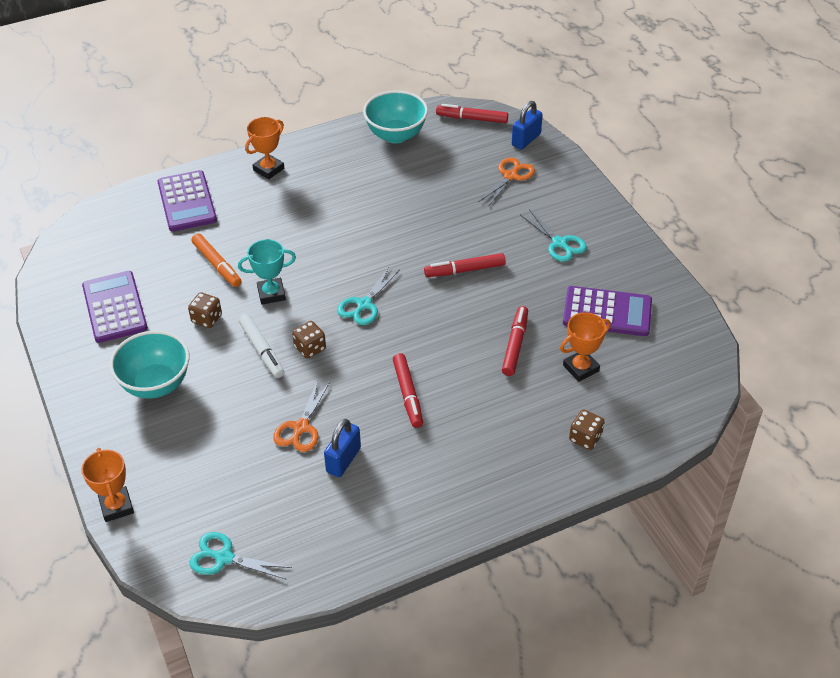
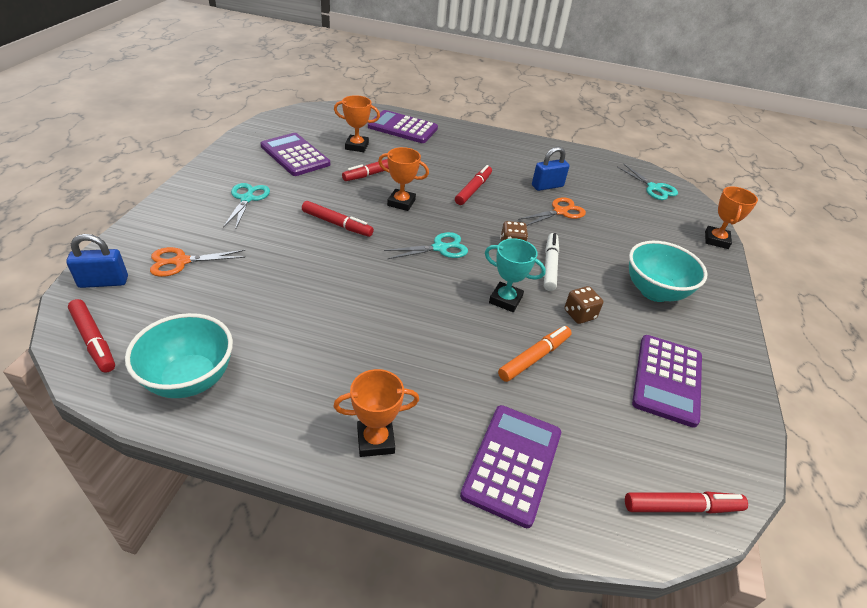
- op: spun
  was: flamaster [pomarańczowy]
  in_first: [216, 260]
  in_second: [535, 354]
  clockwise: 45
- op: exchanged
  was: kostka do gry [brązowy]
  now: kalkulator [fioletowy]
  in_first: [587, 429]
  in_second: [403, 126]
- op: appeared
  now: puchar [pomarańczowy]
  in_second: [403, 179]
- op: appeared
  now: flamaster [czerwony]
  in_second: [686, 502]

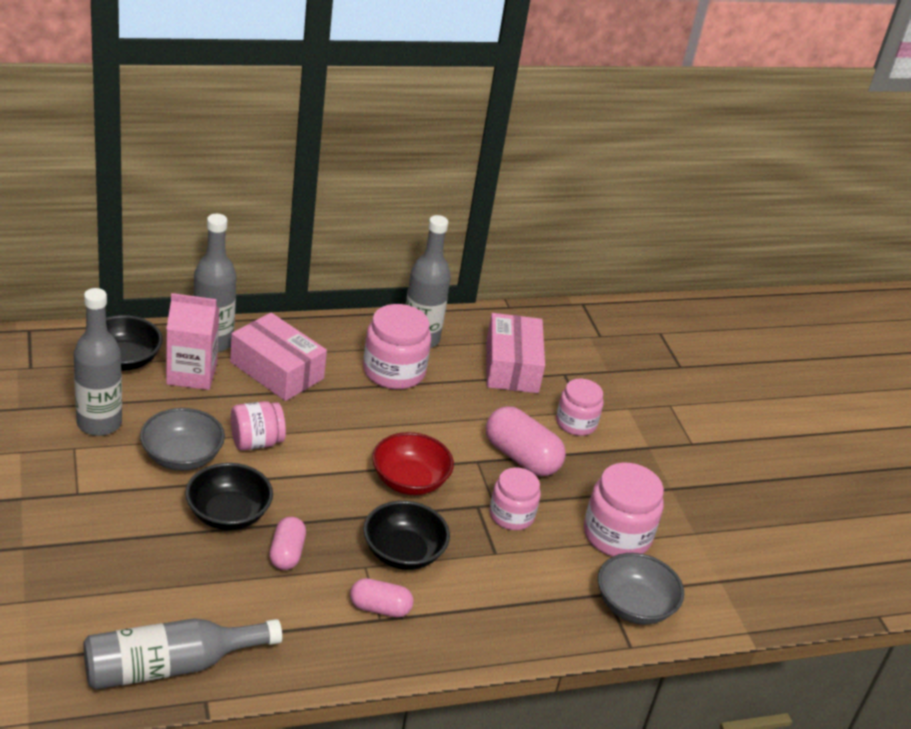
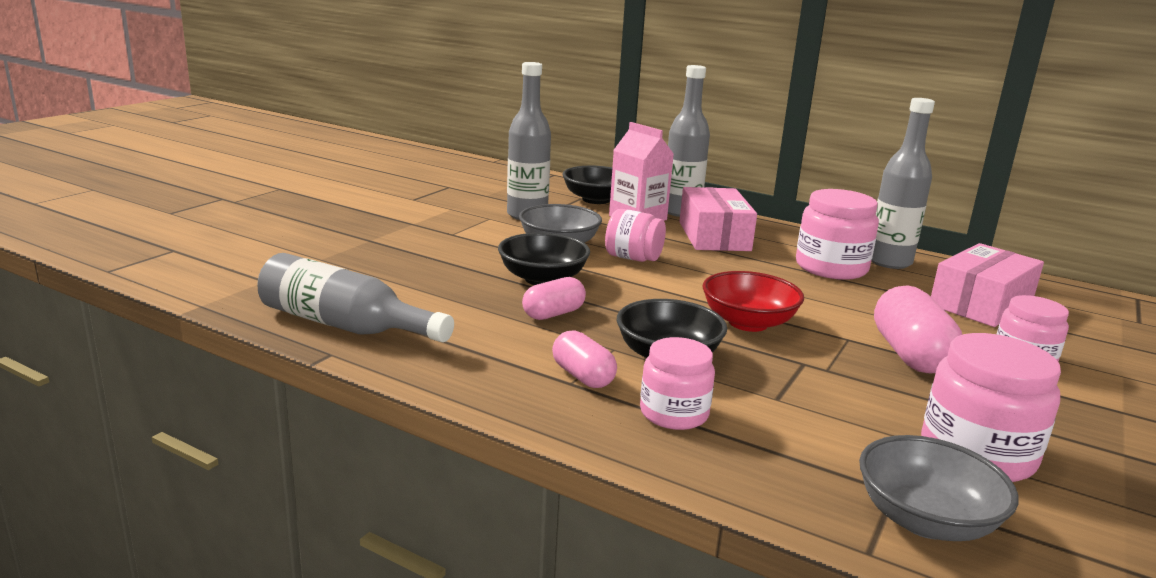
- op: relocated
  was: słoik [różowy]
  in_first: [515, 499]
  in_second: [677, 383]

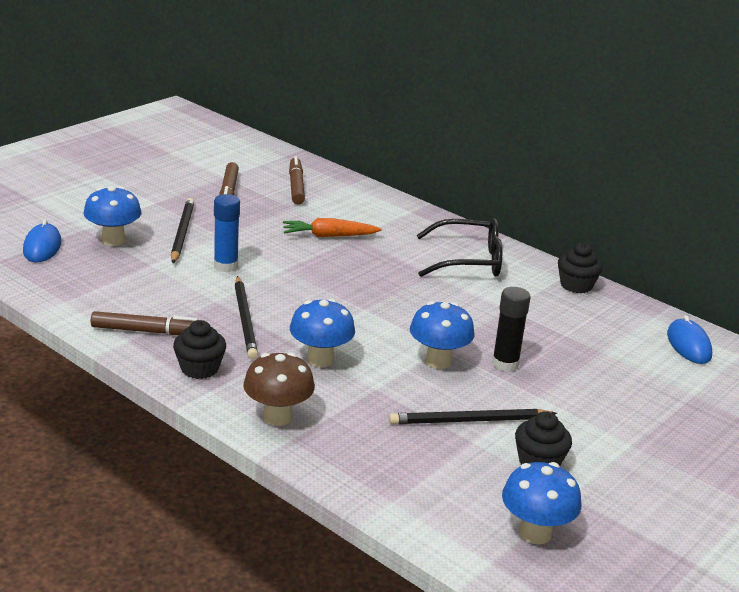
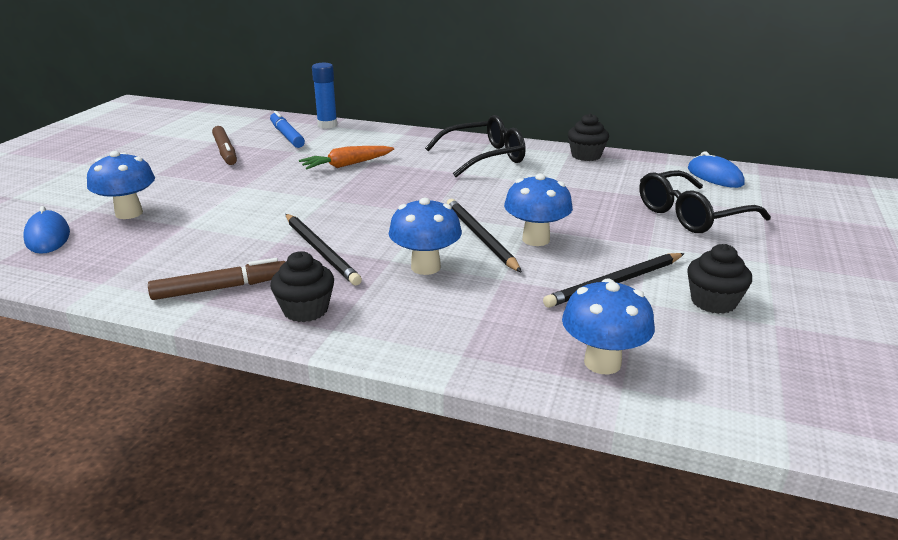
- op: colour
  was: flamaster [brązowy]
  now: flamaster [niebieski]
  in_first: [297, 180]
  in_second: [287, 129]
- op: relocated
  was: klej w sztyfcie [niebieski]
  in_first: [227, 233]
  in_second: [324, 96]
- op: relocated
  was: ołówek [czarny]
  in_first: [182, 230]
  in_second: [484, 236]
- op: missing
  was: klej w sztyfcie [czarny]
  in_first: [511, 329]
- op: missing
  was: grzyb [brązowy]
  in_first: [279, 389]
- op: relocated
  was: grzyb [niebieski]
  in_first: [541, 503]
  in_second: [608, 326]
- op: appeared
  now: okulary [czarny]
  in_second: [705, 201]

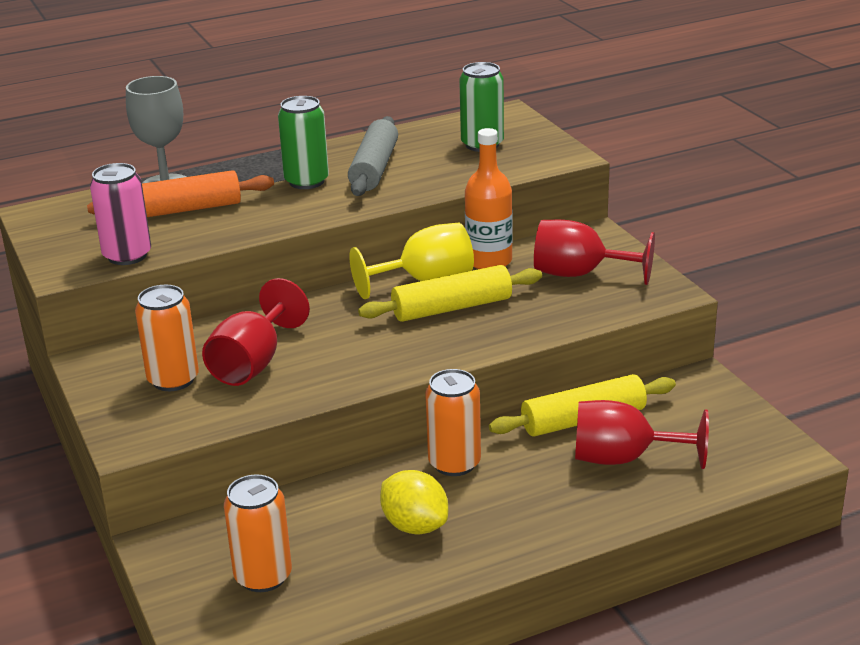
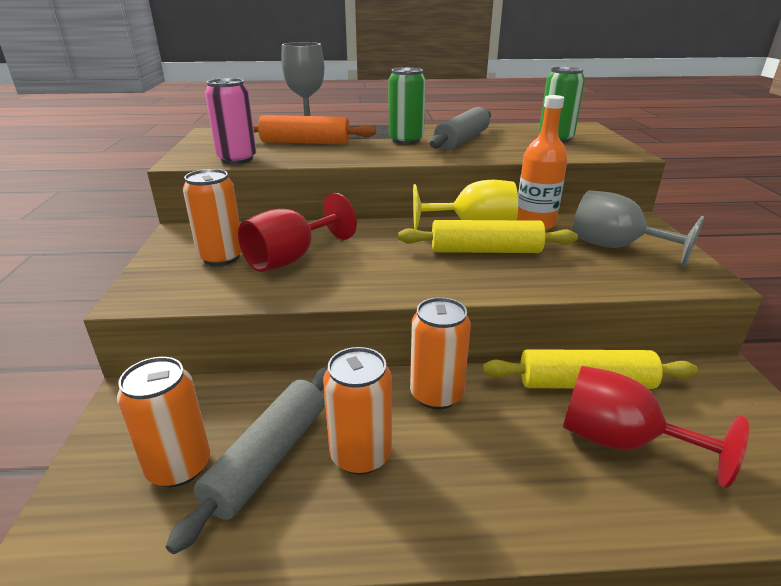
- op: colour
  was: kielich [czerwony]
  now: kielich [szary]
  in_first: [594, 252]
  in_second: [638, 228]
- op: exchanged
  was: cytryna [żółty]
  now: puszka [pomarańczowy]
  in_first: [414, 502]
  in_second: [357, 411]
- op: appeared
  now: wałek do ciasta [szary]
  in_second: [247, 460]

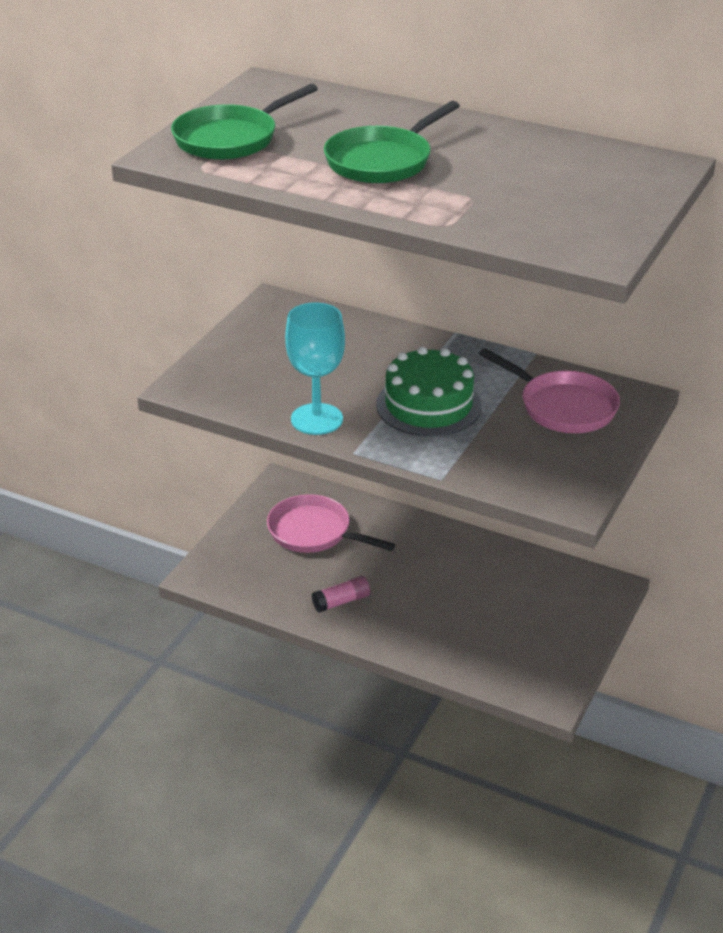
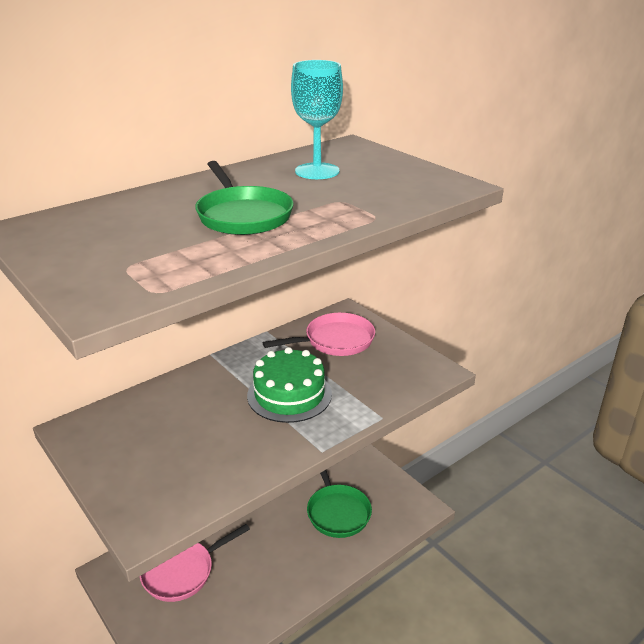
- op: relocated
  was: patelnia [zielony]
  in_first: [244, 122]
  in_second: [339, 504]
- op: relocated
  was: kielich [turkusowy]
  in_first: [315, 369]
  in_second: [317, 119]
- op: missing
  was: klej w sztyfcie [różowy]
  in_first: [341, 594]

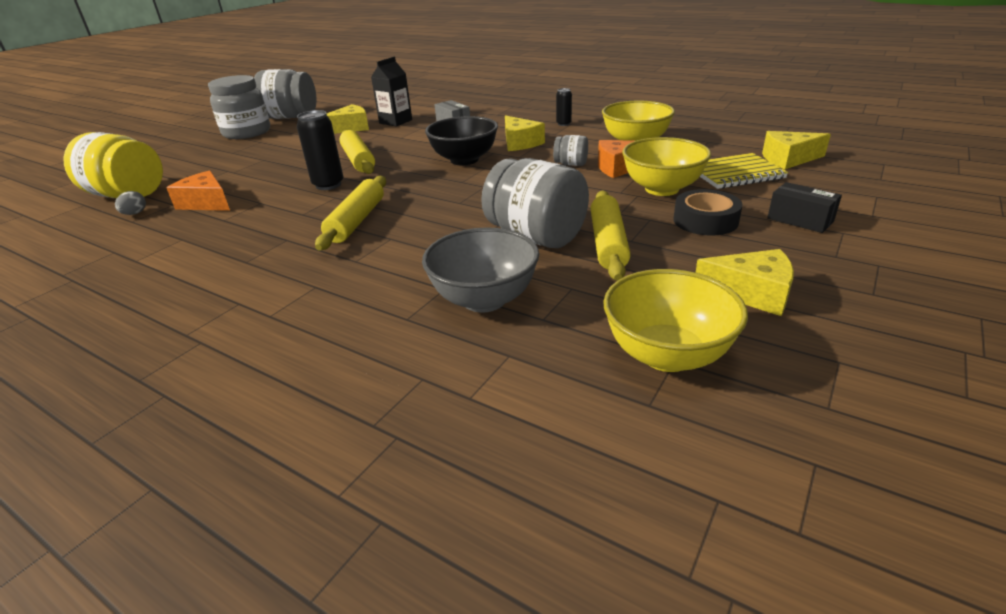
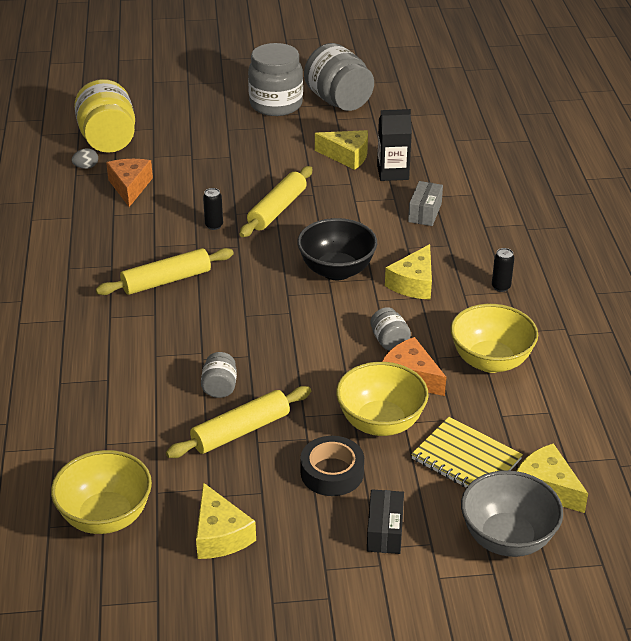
- op: size
  was: puszka [czarny]
  in_first: [320, 150]
  in_second: [213, 209]
  ratio: 0.57
- op: size
  was: słoik [szary]
  in_first: [535, 203]
  in_second: [219, 375]
  ratio: 0.48
- op: relocated
  was: miska [szary]
  in_first: [480, 270]
  in_second: [512, 513]

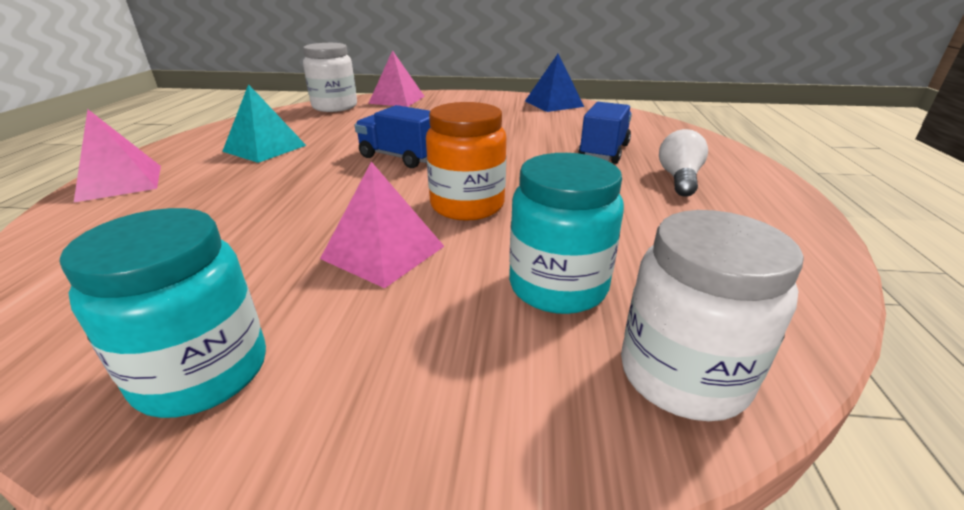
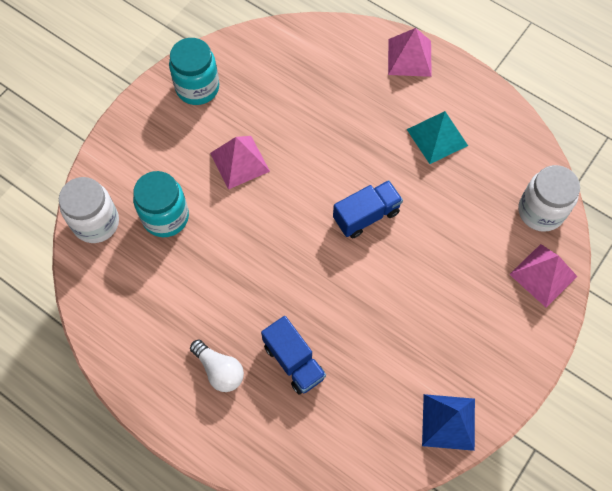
- op: missing
  was: słoik [pomarańczowy]
  in_first: [466, 161]

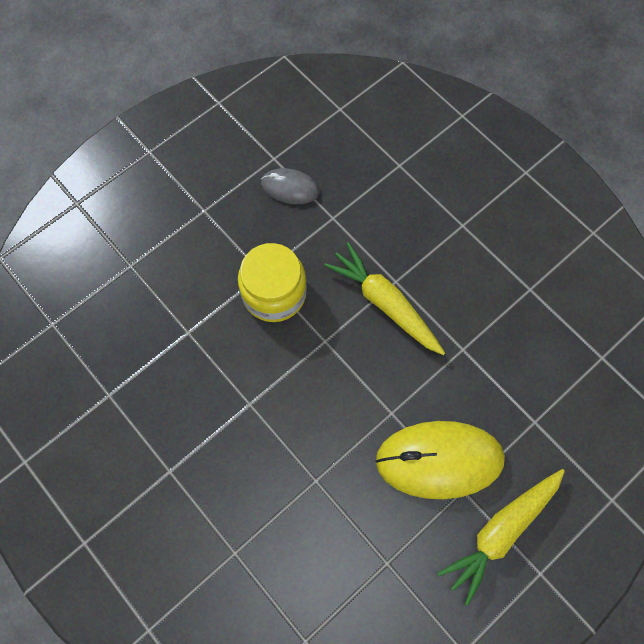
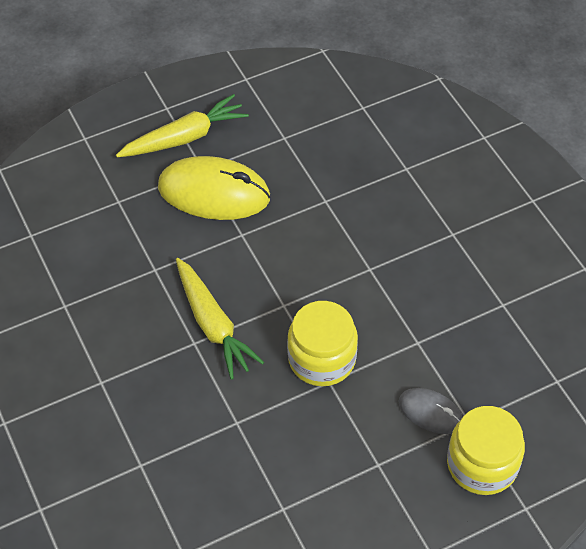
- op: relocated
  was: myszka [szary]
  in_first: [290, 186]
  in_second: [430, 411]
- op: appeared
  now: słoik [żółty]
  in_second: [486, 450]

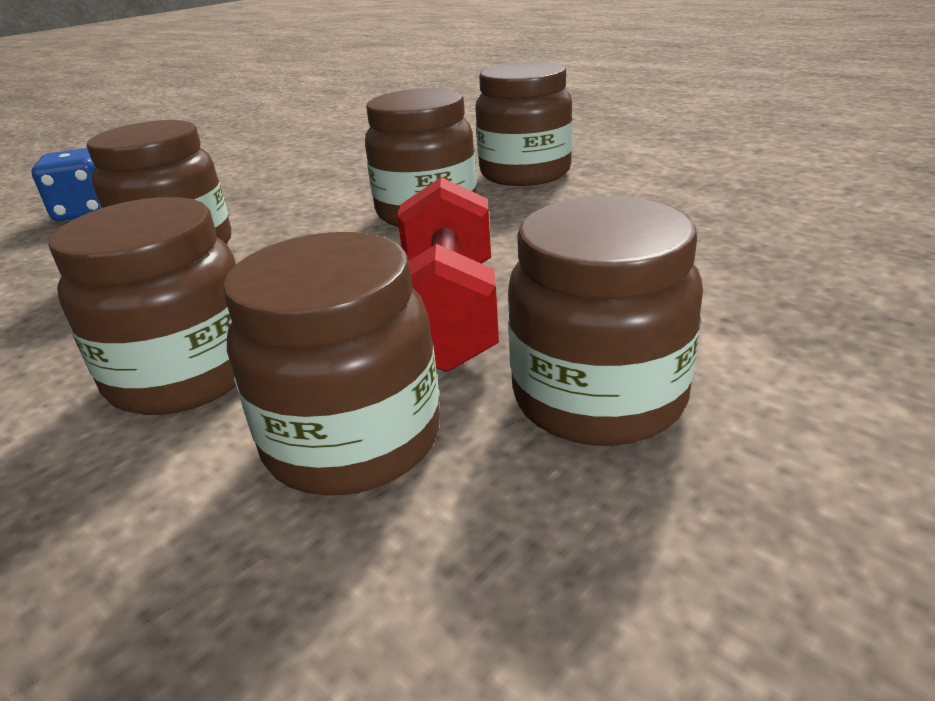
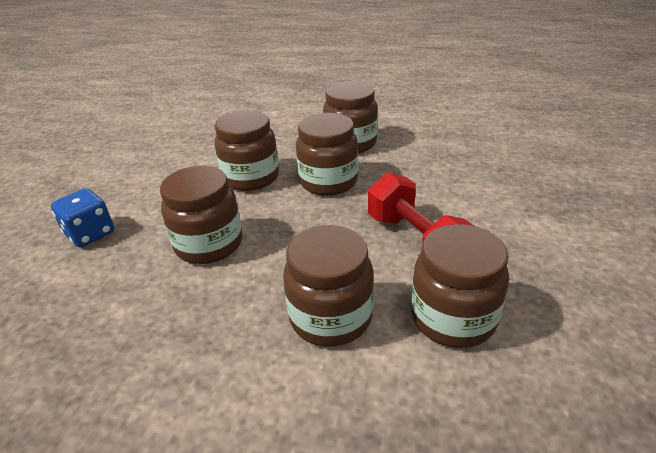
- op: relocated
  was: słoik [brązowy]
  in_first: [605, 321]
  in_second: [247, 150]

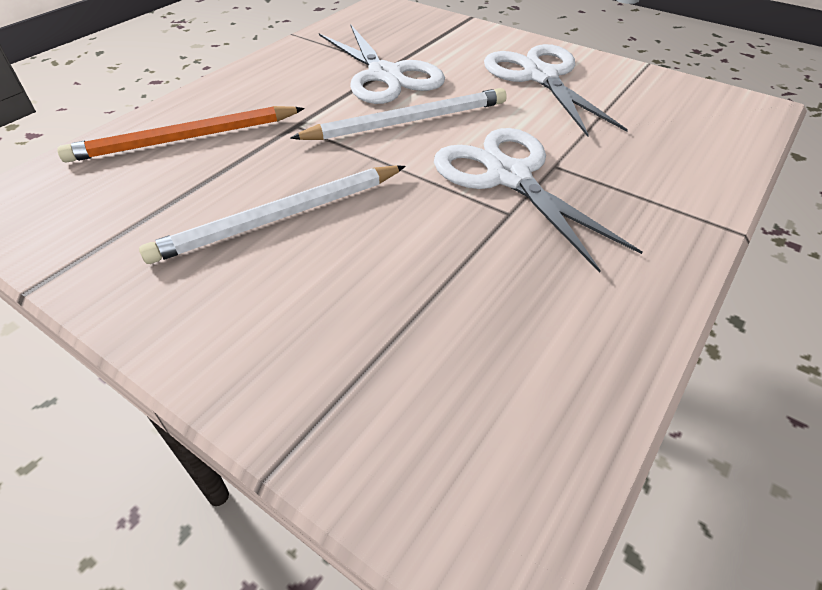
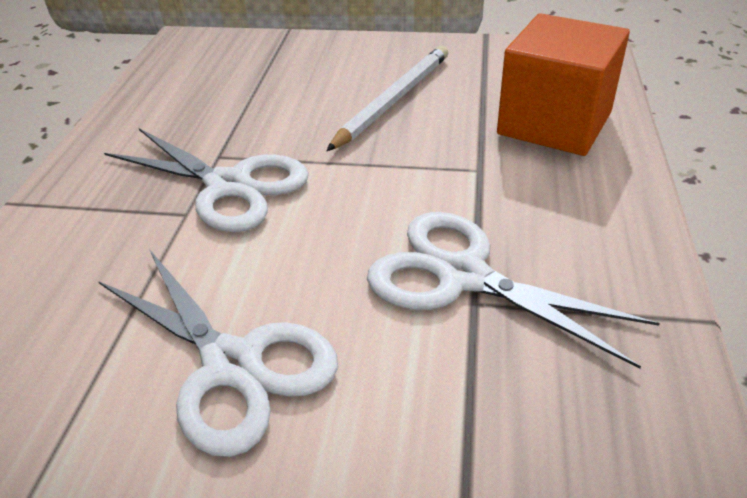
- op: missing
  was: ołówek [biały]
  in_first: [398, 114]
- op: exchanged
  was: ołówek [pomarańczowy]
  now: sześcian [pomarańczowy]
  in_first: [181, 134]
  in_second: [563, 84]

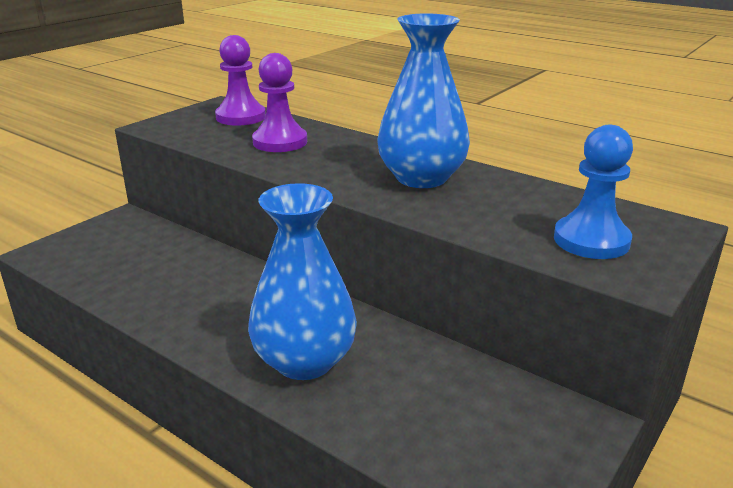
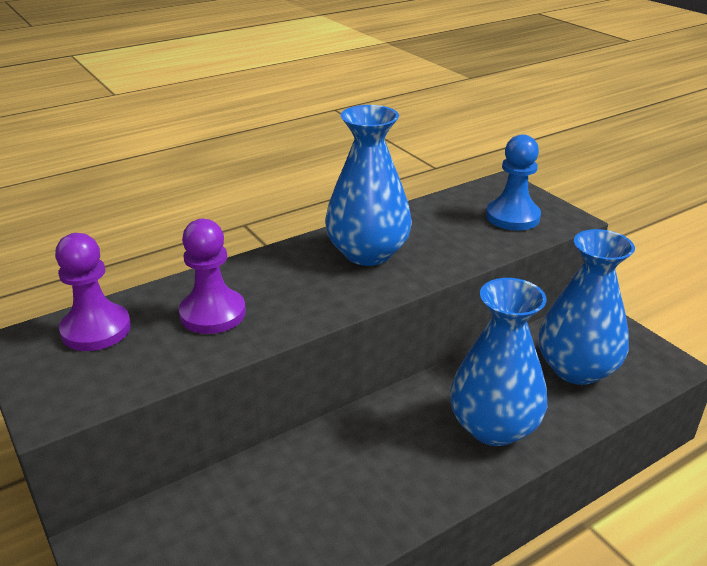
- op: appeared
  now: wazon [niebieski]
  in_second: [587, 307]

